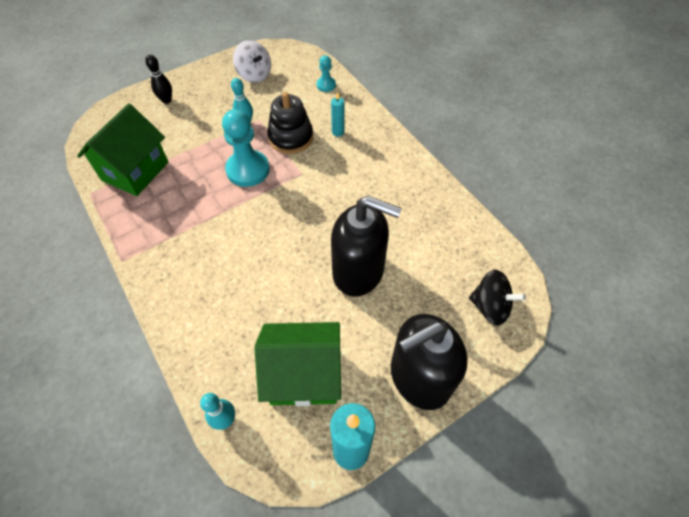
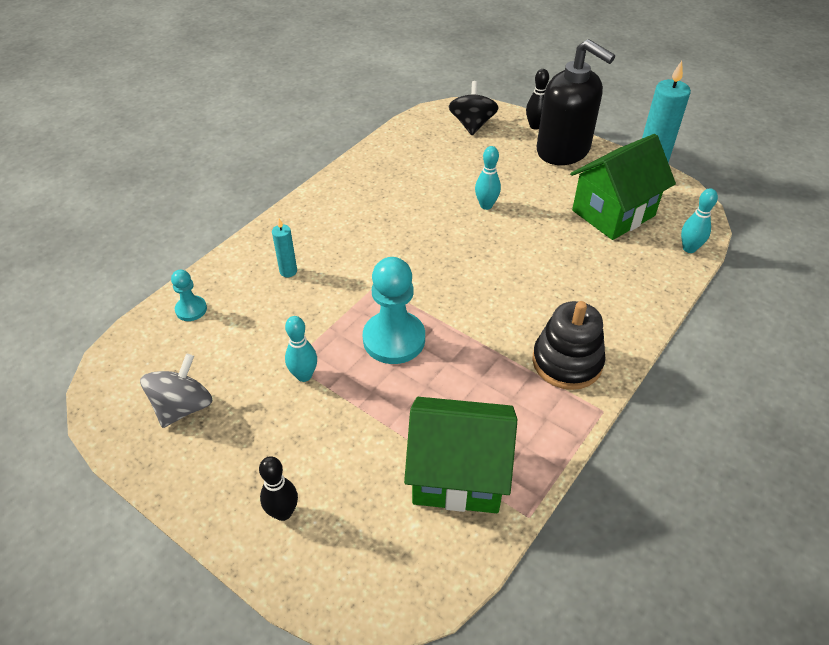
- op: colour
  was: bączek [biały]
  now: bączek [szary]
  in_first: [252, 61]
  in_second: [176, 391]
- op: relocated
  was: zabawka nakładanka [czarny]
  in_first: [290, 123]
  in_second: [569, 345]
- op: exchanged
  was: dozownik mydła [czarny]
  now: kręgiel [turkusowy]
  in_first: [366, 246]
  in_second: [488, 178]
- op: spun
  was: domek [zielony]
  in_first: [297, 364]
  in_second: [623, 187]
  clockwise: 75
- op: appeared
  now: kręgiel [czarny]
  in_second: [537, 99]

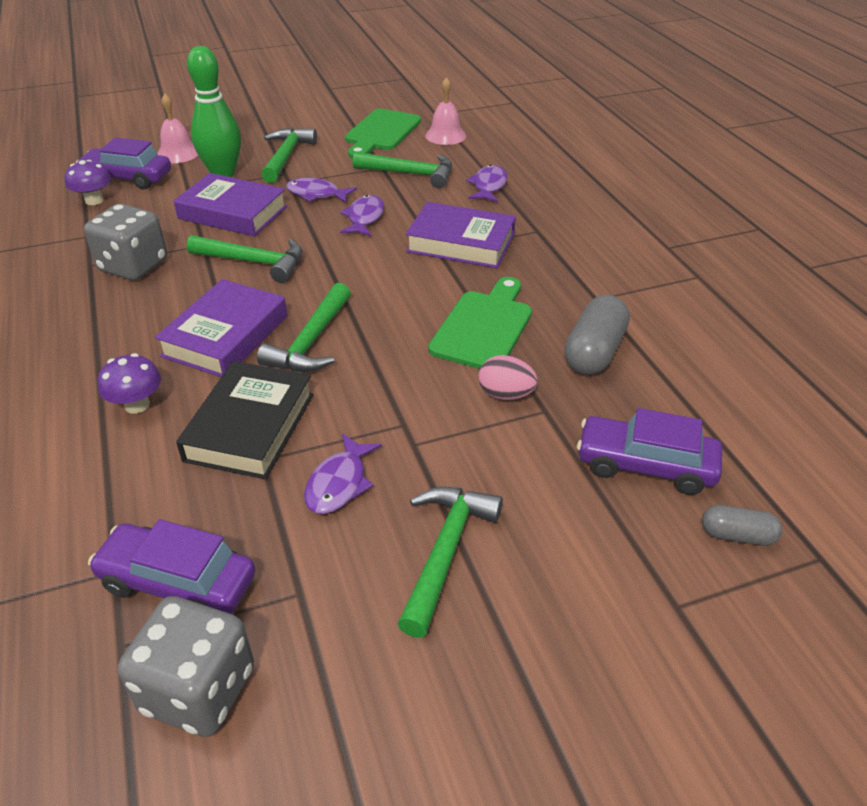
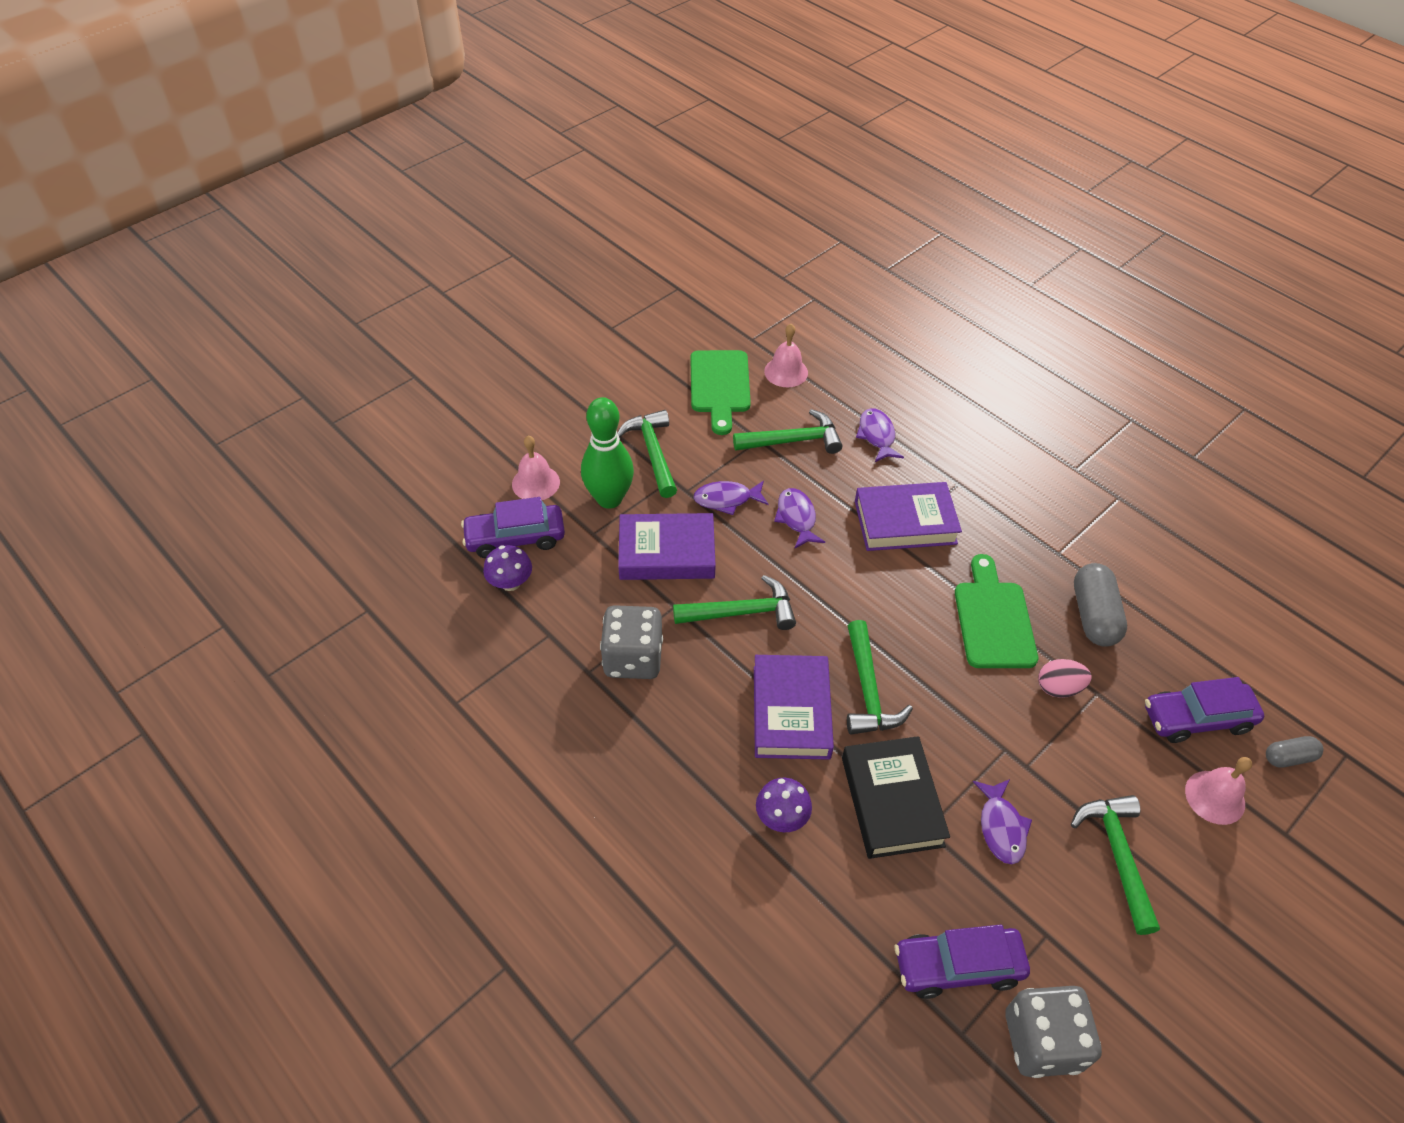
- op: appeared
  now: dzwonek [różowy]
  in_second: [1218, 791]

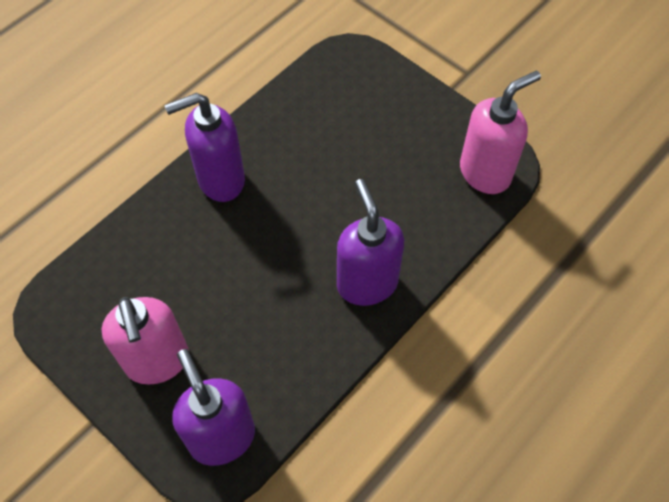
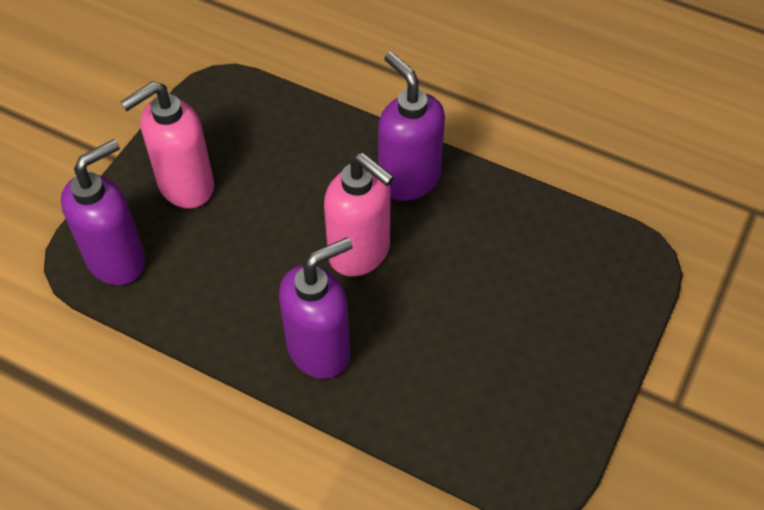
- op: relocated
  was: dozownik mydła [różowy]
  in_first: [500, 132]
  in_second: [359, 215]

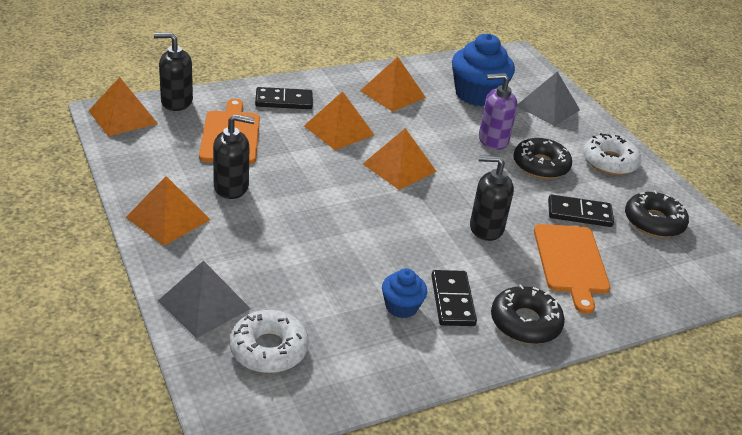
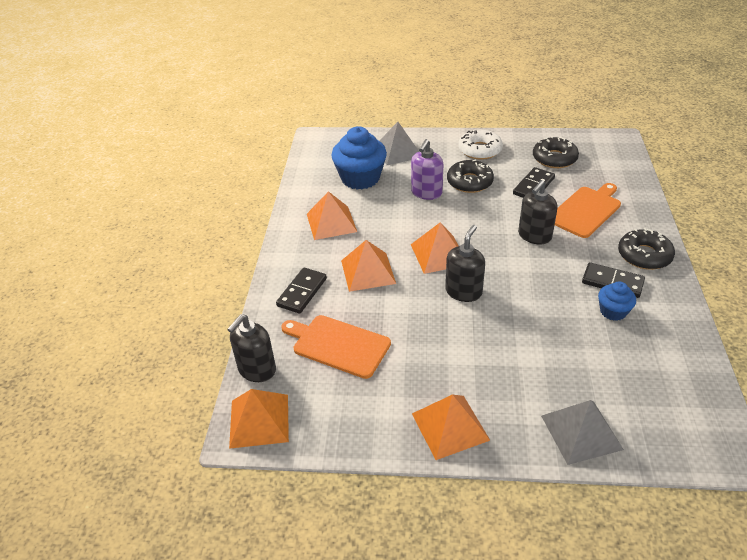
- op: relocated
  was: dozownik mydła [czarny]
  in_first: [234, 156]
  in_second: [465, 263]
- op: spun
  was: deska do krojenia [pomarańczowy]
  in_first: [572, 269]
  in_second: [588, 210]
  clockwise: -75
- op: missing
  was: donut [biały]
  in_first: [269, 341]

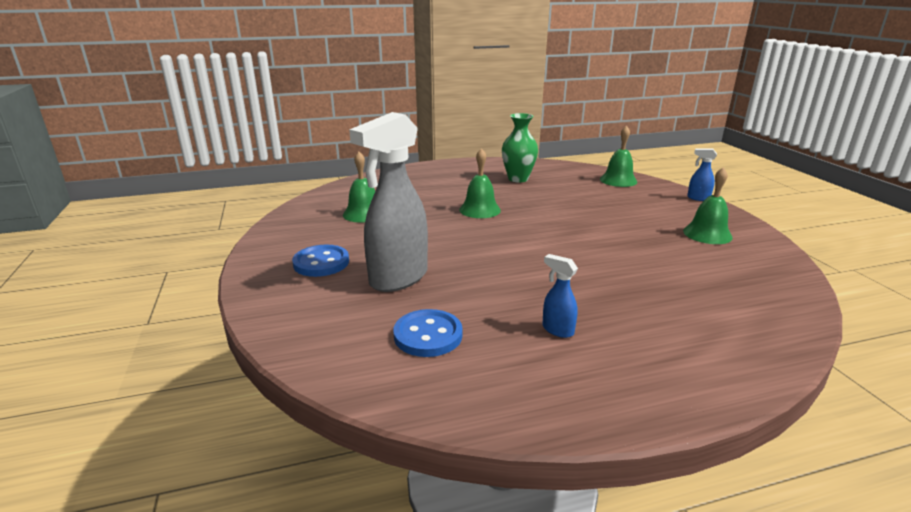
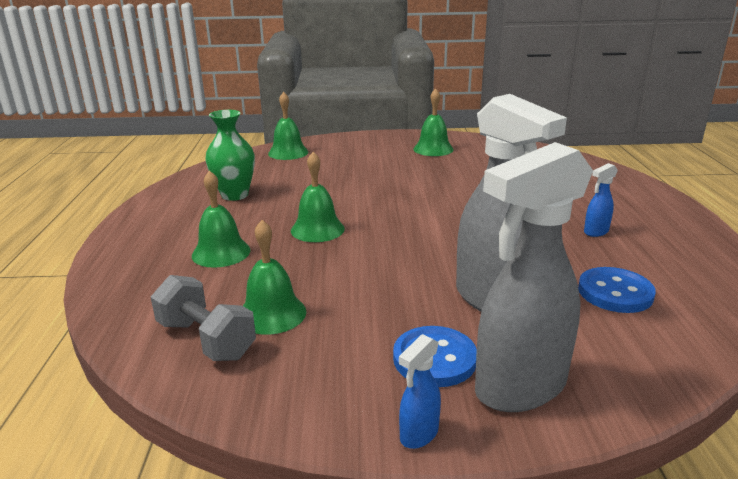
- op: relocated
  was: spryskiwacz [niebieski]
  in_first: [702, 174]
  in_second: [420, 391]
- op: appeared
  now: spryskiwacz [szary]
  in_second: [534, 277]
- op: appeared
  now: dzwonek [zielony]
  in_second: [221, 219]
- op: appeared
  now: hantel [szary]
  in_second: [203, 318]

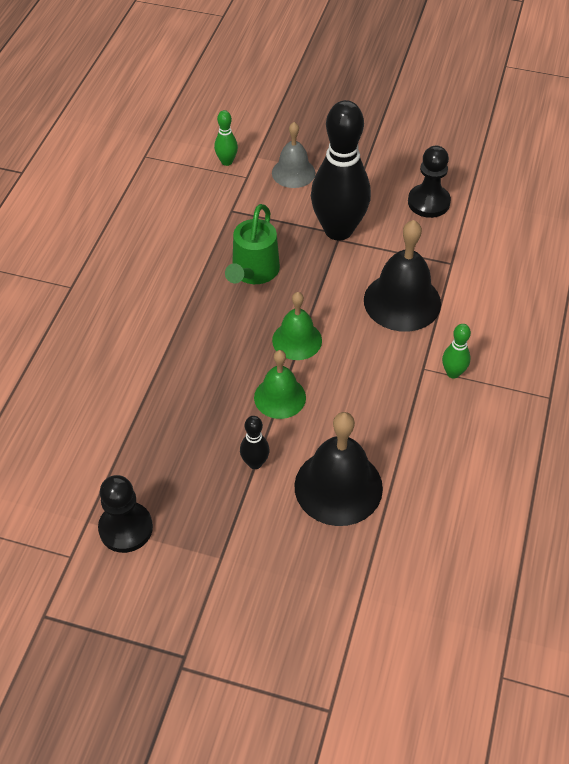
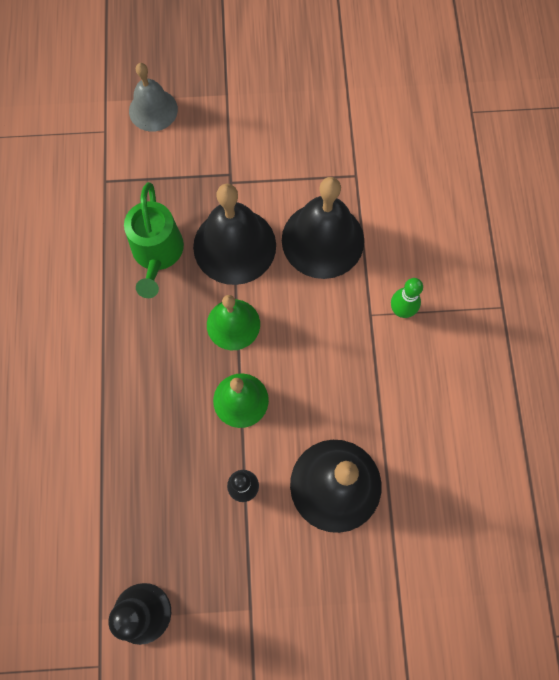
- op: missing
  was: kręgiel [czarny]
  in_first: [341, 170]
- op: missing
  was: kręgiel [zielony]
  in_first: [226, 138]
- op: missing
  was: pionek [czarny]
  in_first: [429, 182]
- op: appeared
  now: dzwonek [czarny]
  in_second: [234, 234]

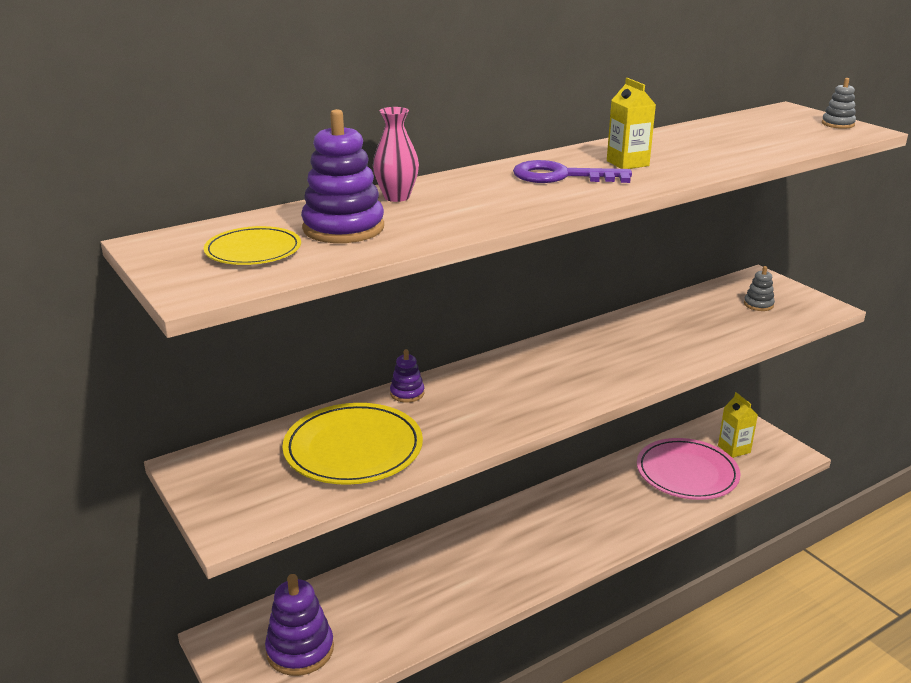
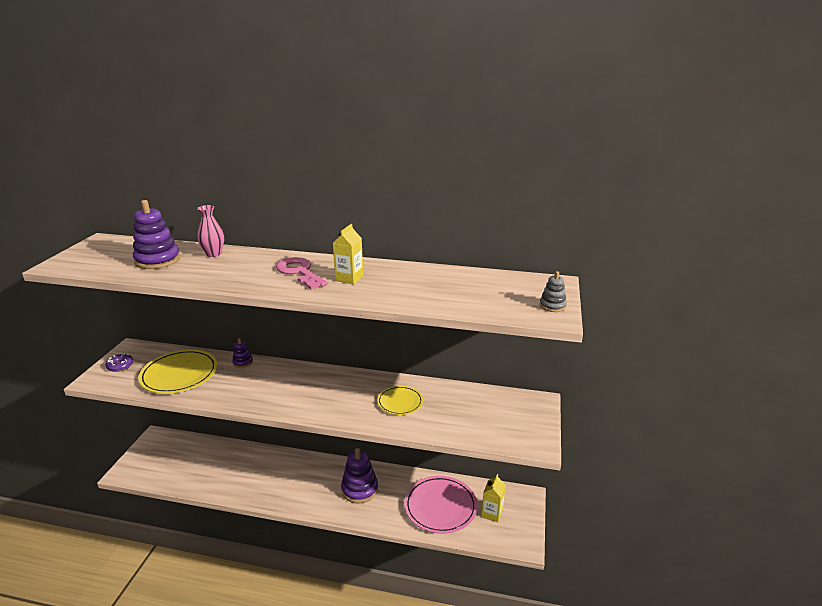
- op: colour
  was: klucz [fioletowy]
  now: klucz [różowy]
  in_first: [572, 171]
  in_second: [302, 273]
- op: relocated
  was: talerz [żółty]
  in_first: [252, 245]
  in_second: [400, 400]
- op: missing
  was: zabawka nakładanka [szary]
  in_first: [759, 288]
- op: relocated
  was: zabawka nakładanka [fioletowy]
  in_first: [299, 625]
  in_second: [359, 475]
- op: appeared
  now: donut [fioletowy]
  in_second: [119, 363]

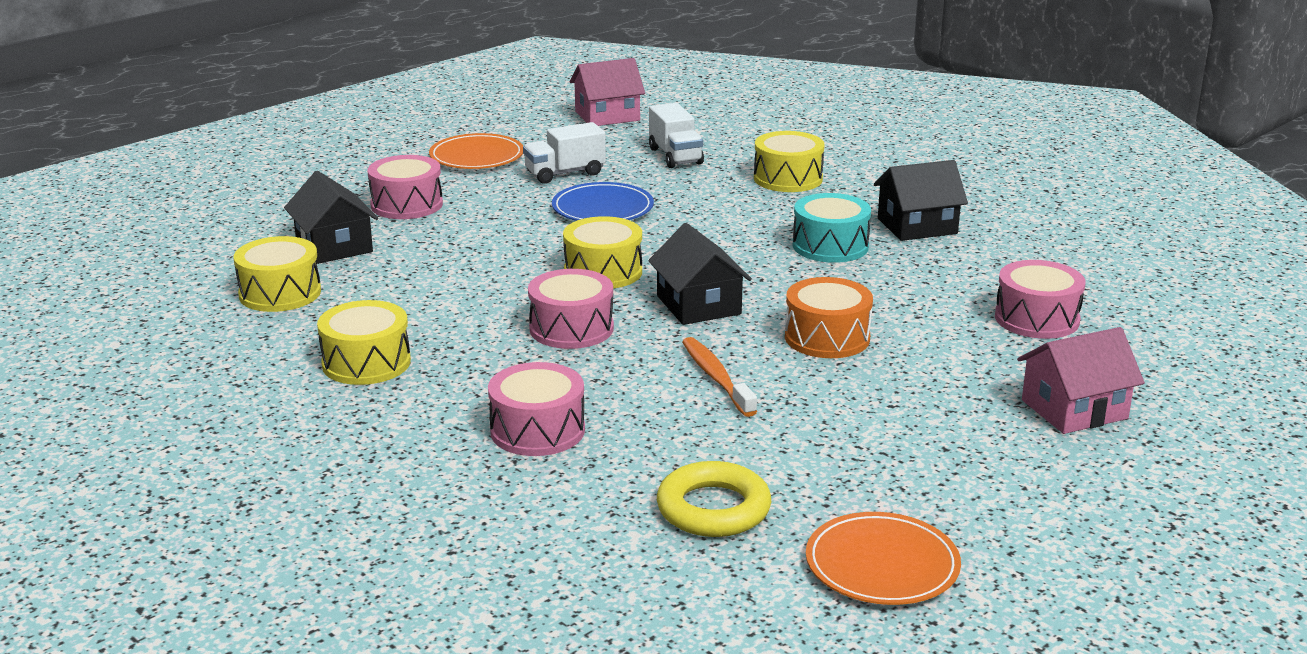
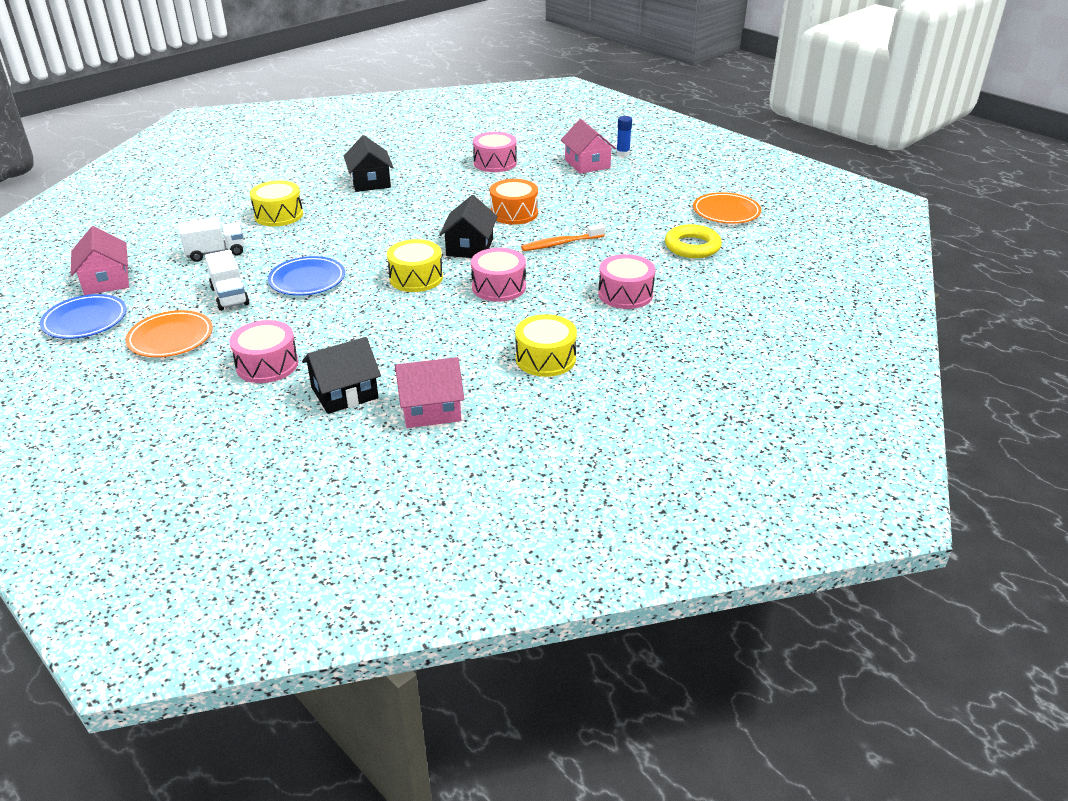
- op: missing
  was: bęben [turkusowy]
  in_first: [832, 228]
- op: spun
  was: domek [czarny]
  in_first: [700, 274]
  in_second: [468, 226]
  clockwise: -60
- op: exchanged
  was: bęben [żółty]
  now: domek [różowy]
  in_first: [277, 274]
  in_second: [429, 392]
- op: appeared
  now: klej w sztyfcie [niebieski]
  in_second: [624, 136]
- op: appeared
  now: talerz [niebieski]
  in_second: [83, 316]

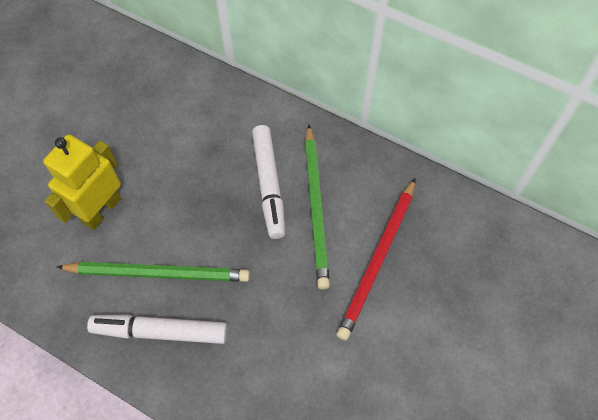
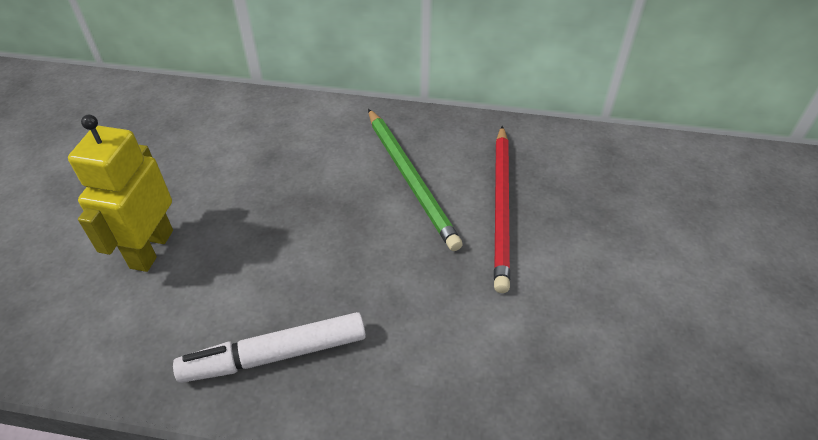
- op: missing
  was: flamaster [biały]
  in_first: [268, 182]
- op: missing
  was: ołówek [zielony]
  in_first: [153, 272]

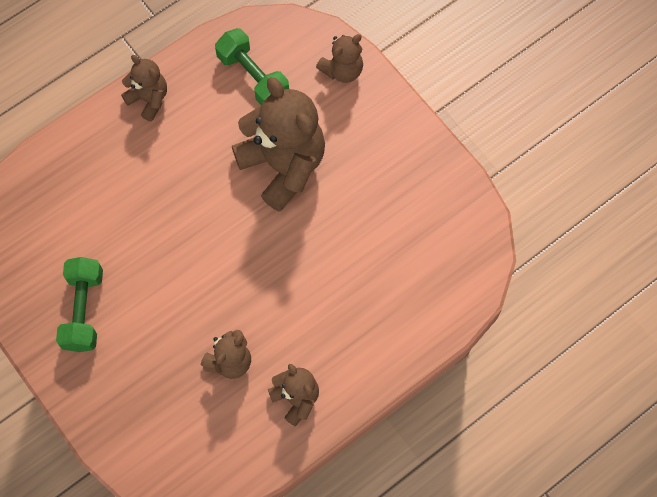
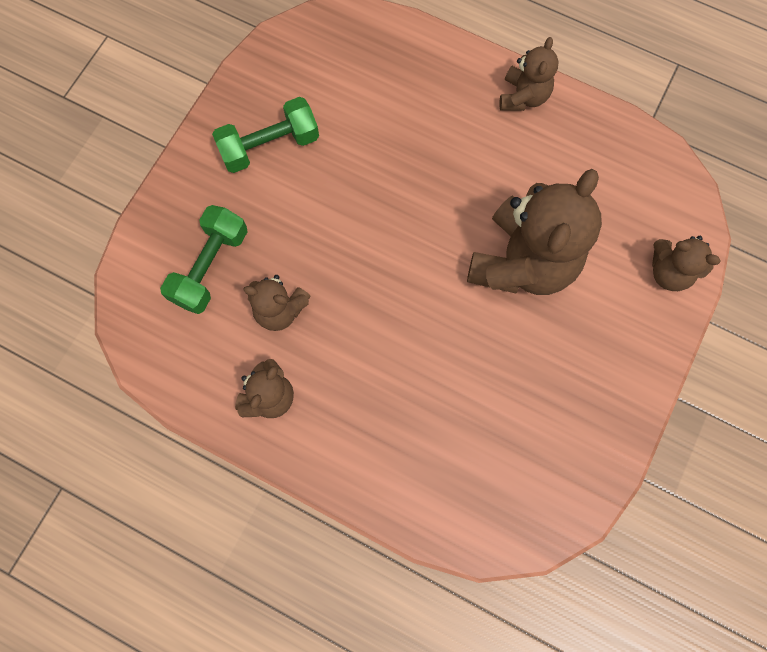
- op: relocated
  was: hantel [zielony]
  in_first: [252, 66]
  in_second: [203, 259]

